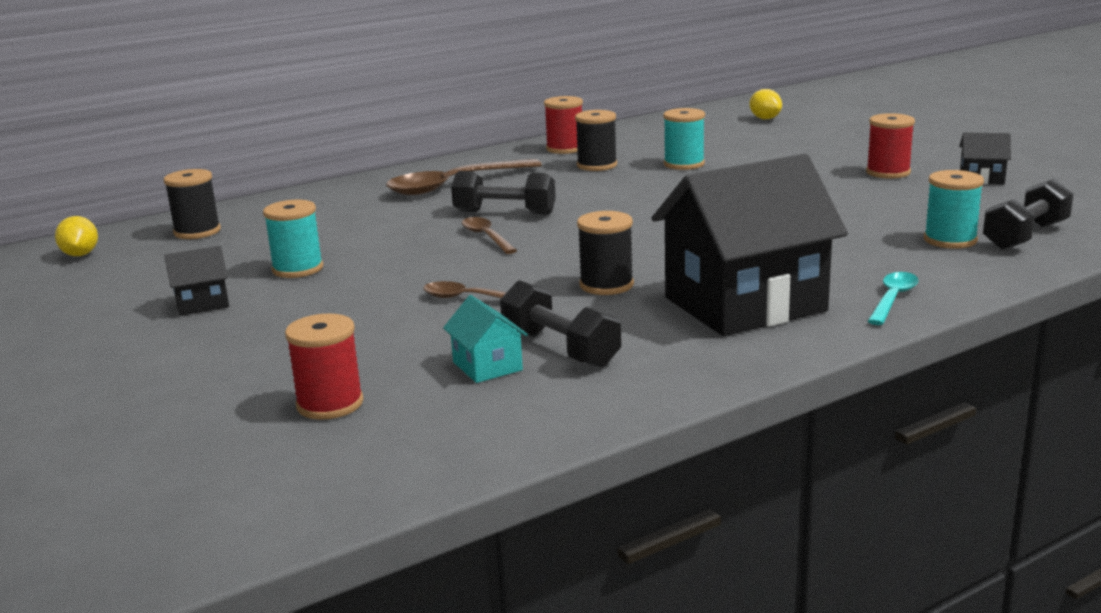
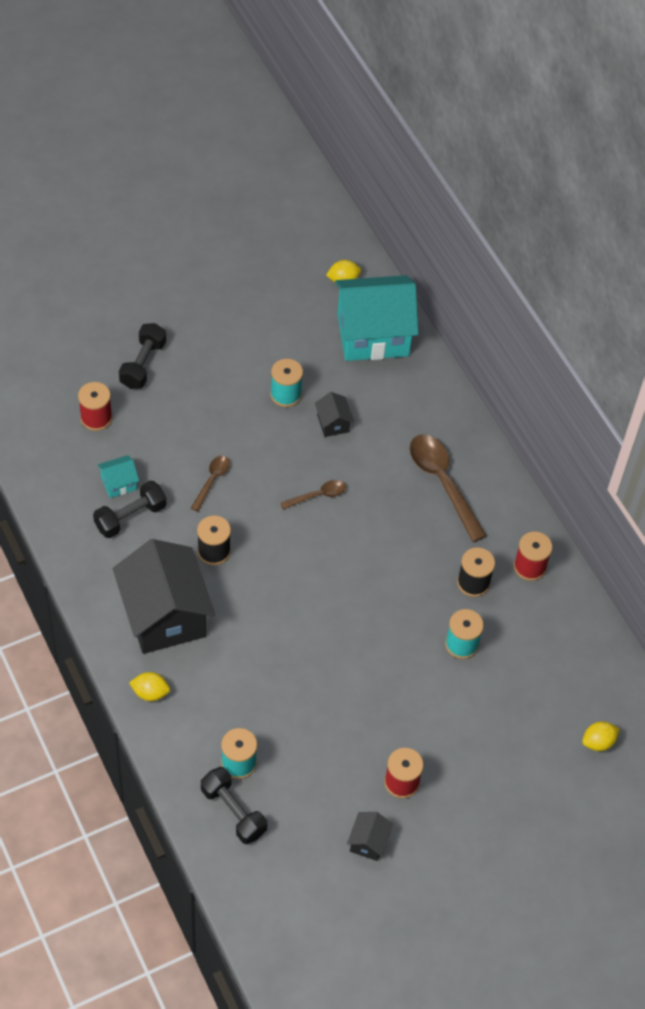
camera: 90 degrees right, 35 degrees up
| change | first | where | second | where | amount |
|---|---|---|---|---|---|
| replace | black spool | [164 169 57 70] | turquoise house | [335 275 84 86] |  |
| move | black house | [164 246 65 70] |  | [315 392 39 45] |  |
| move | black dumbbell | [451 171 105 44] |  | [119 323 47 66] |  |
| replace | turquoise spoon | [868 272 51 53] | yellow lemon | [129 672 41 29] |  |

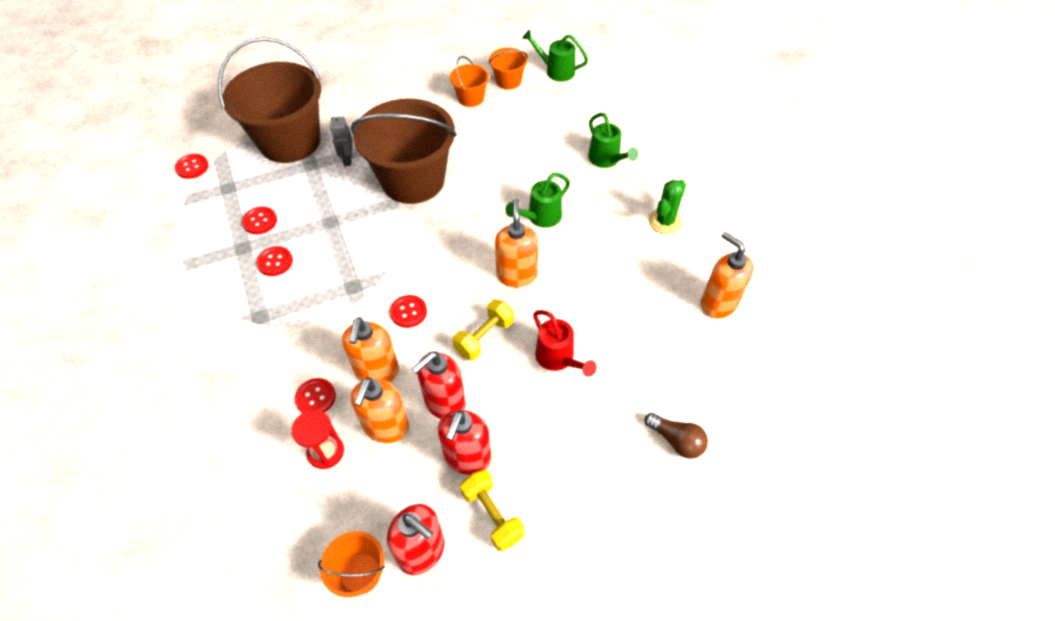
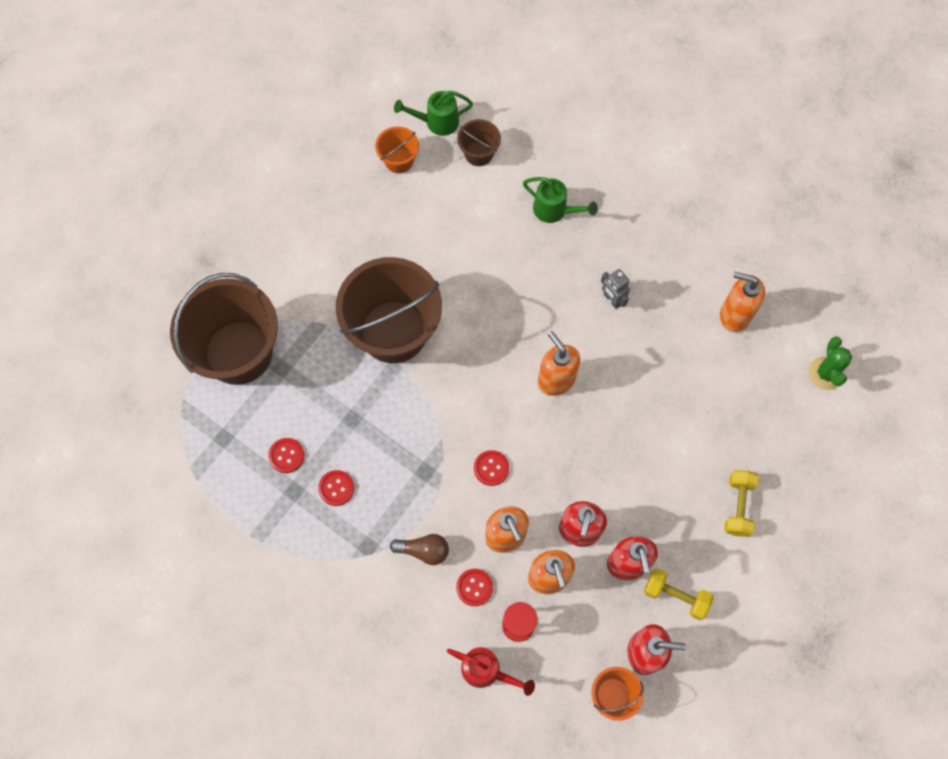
camera: 30 degrees left, 15 degrees up
| change | first | where | second | where | amount |
|---|---|---|---|---|---|
| delete | red button | [174 154 35 25] |  |  |  |
| move | grey robot | [330 113 23 53] |  | [601 269 29 40] |  |
| delete | orange bucket | [450 56 39 51] |  |  |  |
| move | yellow dumbbell | [453 299 61 61] |  | [724 470 35 67] |  |
| delete | green watering can | [505 173 65 55] |  |  |  |
| move | red watering can | [533 310 64 67] |  | [447 647 88 49] |  |
| move | brown light bulb | [645 413 63 46] |  | [390 534 59 31] |  |
| move | green cactus | [649 180 37 54] |  | [808 337 44 53] |  |
| insert |  |  | brown bucket | [457 119 44 47] |  |

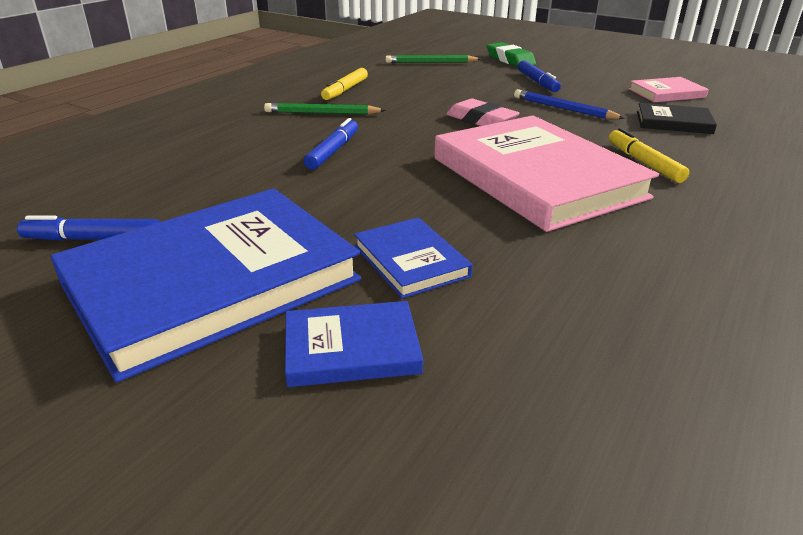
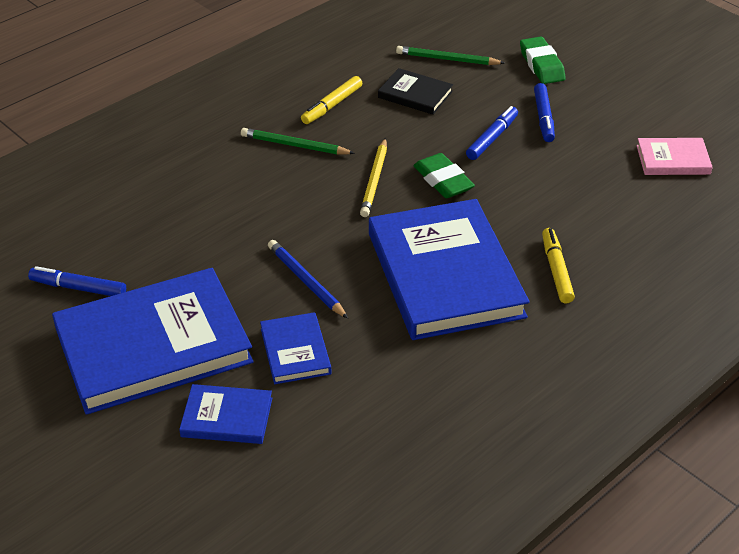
camera: 15 degrees right, 10 degrees up
| change | first | where | second | where | amount |
|---|---|---|---|---|---|
| move | blue marker | [304 118 54 52] |  | [466 106 52 54] |  |
| recolor | pink book | [434 115 225 117] | blue book | [369 199 160 141] |  |
| recolor | pink eraser | [446 99 73 27] | green eraser | [413 153 62 45] |  |
| move | blue pencil | [514 89 110 30] |  | [268 240 80 79] |  |
| move | black book | [637 103 80 31] |  | [378 68 75 47] |  |
| insert |  |  | yellow pencil | [360 138 27 79] |  |

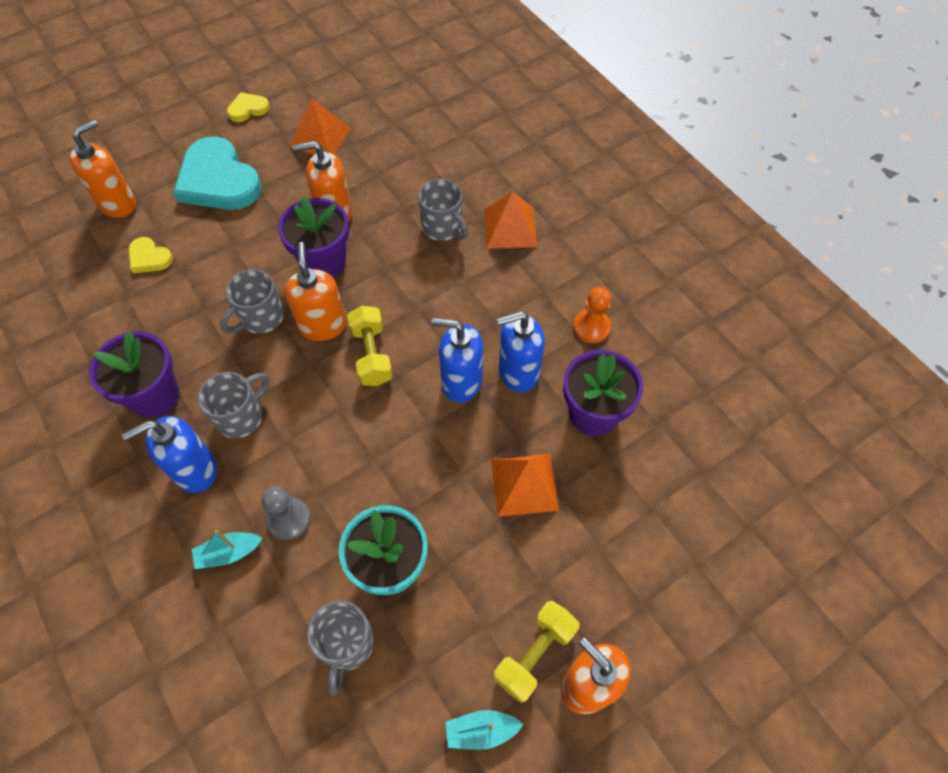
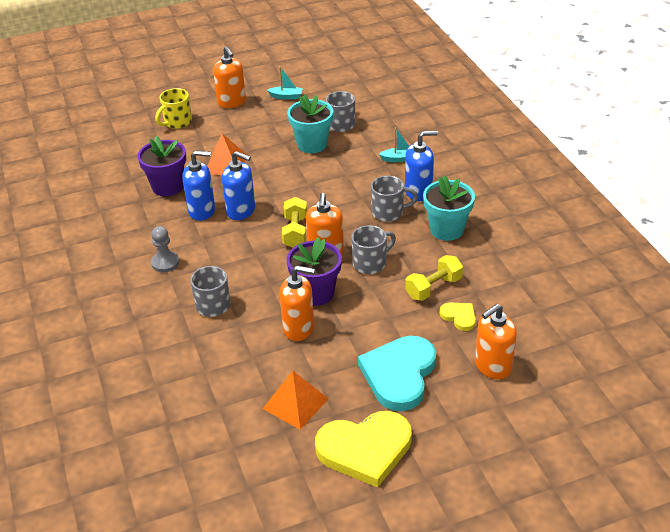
camera: 165 degrees left, 20 degrees down
| change | first | where | second | where | amount |
|---|---|---|---|---|---|
| recolor | purple flower pot | [89 331 91 87] | turquoise flower pot | [423 175 52 66] |  |
| rotate | turquoise heart | [173 137 89 73] |  | [358 336 78 75] | 135 degrees counterclockwise |
| rotate | grey mug | [198 372 72 66] |  | [371 176 47 46] | 150 degrees counterclockwise |
| resize | yellow heart | [227 92 43 30] |  | [315 411 97 77] | x2.14 |
| move | grey pawn | [262 487 49 53] |  | [151 226 28 46] |  |
| delete | orange pyramid | [484 191 53 58] |  |  |  |
| move | yellow dumbbell | [494 601 86 102] |  | [405 255 58 46] |  |
| delete | orange pawn | [573 287 38 56] |  |  |  |
| insert |  |  | yellow mug | [155 88 37 41] |  |

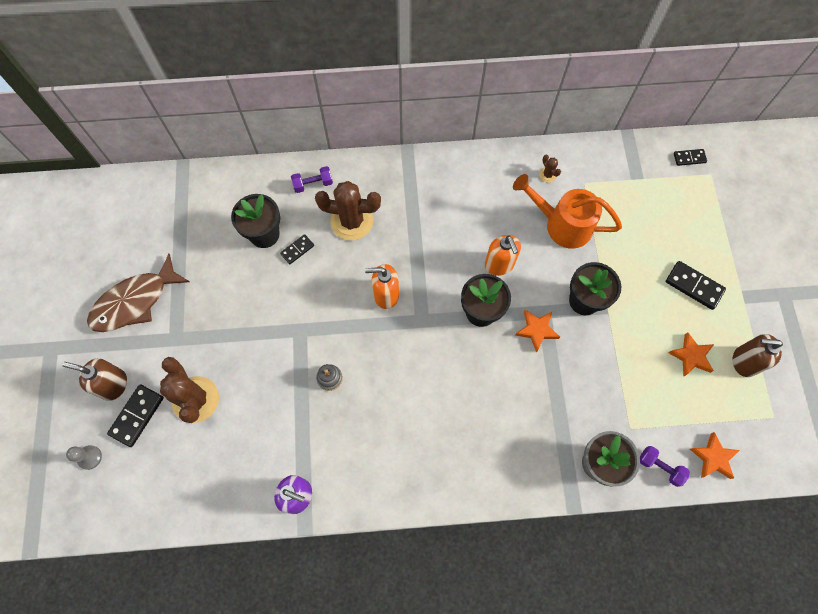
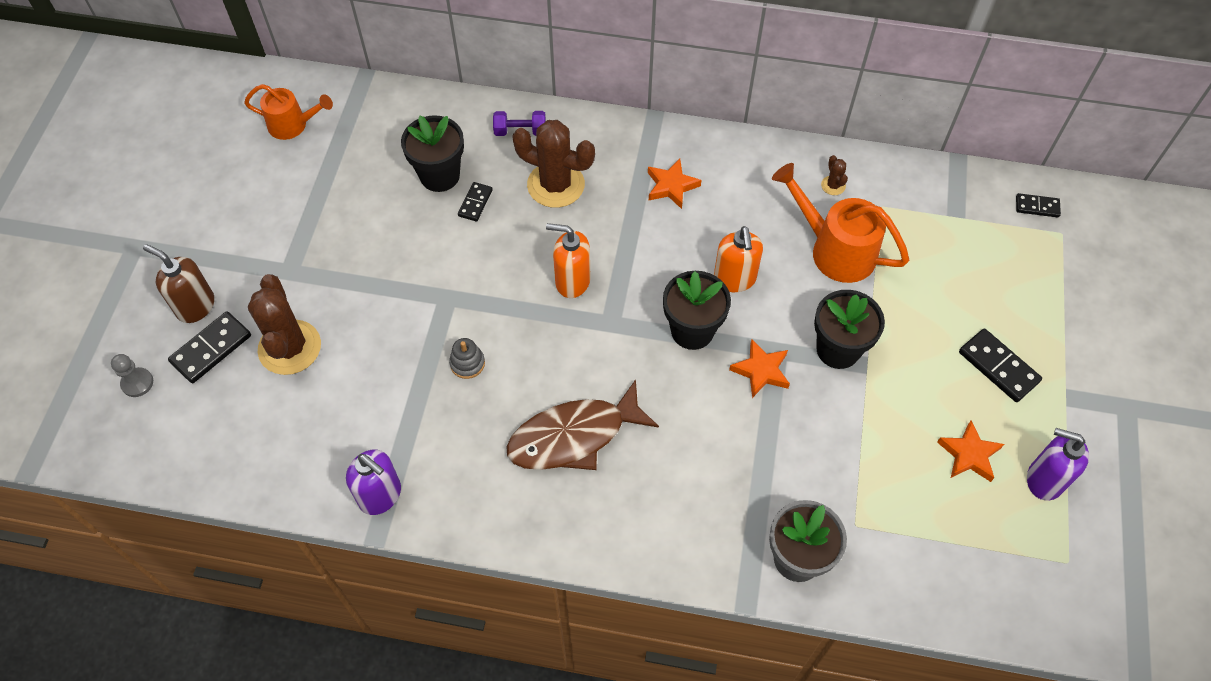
camera: 15 degrees right, 10 degrees down
| change | first | where | second | where | amount |
|---|---|---|---|---|---|
| move | brown fish | [87 254 103 78] |  | [506 379 153 91] |  |
| rotate | black domino | [280 234 34 30] |  | [458 182 35 39] | 45 degrees counterclockwise |
| delete | purple dumbbell | [640 446 50 41] |  |  |  |
| move | orange star | [690 432 50 47] |  | [648 159 54 50] |  |
| recolor | brown soap dispenser | [732 334 51 43] | purple soap dispenser | [1027 428 62 72] |  |
| insert |  |  | orange watering can | [244 84 89 56] |  |

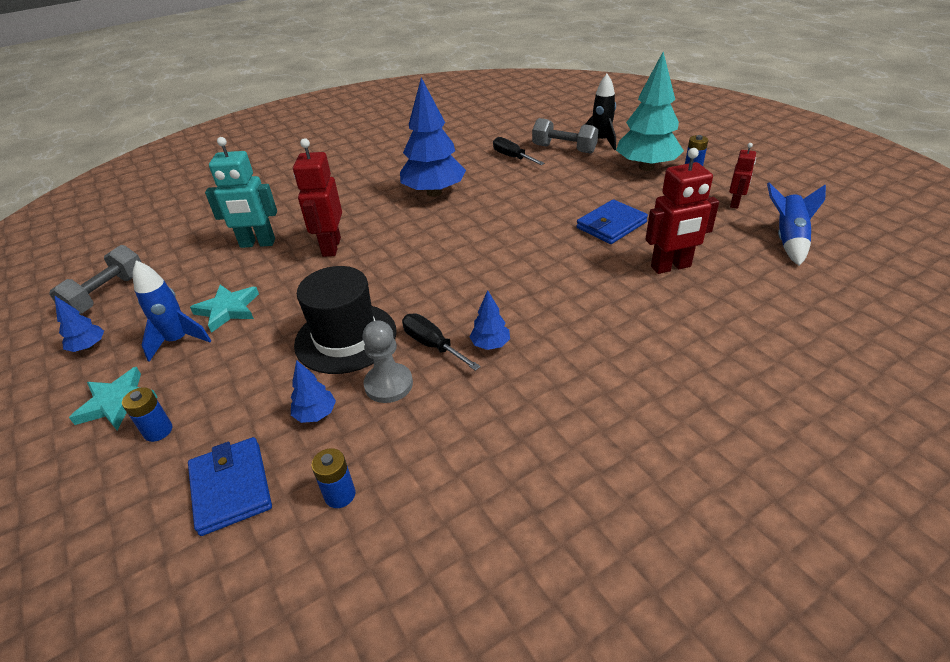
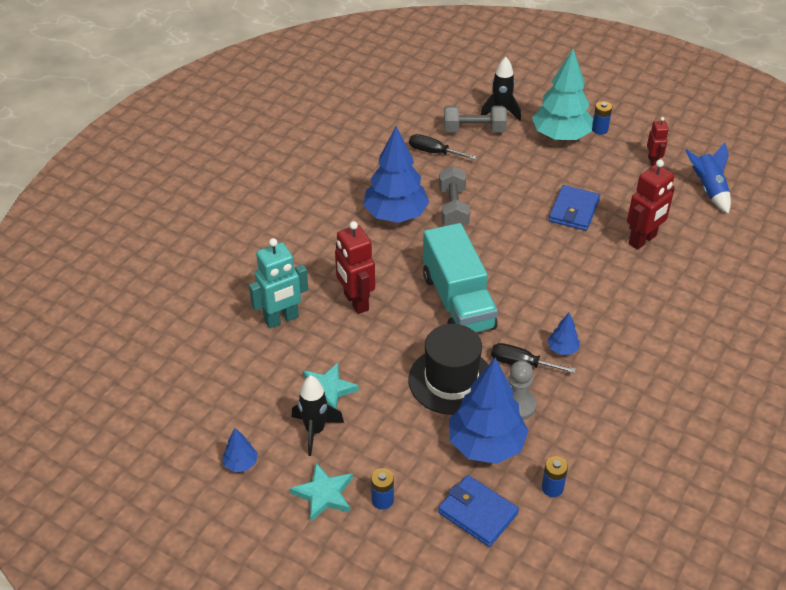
camera: 30 degrees left, 5 degrees up
| change | first | where | second | where | amount |
|---|---|---|---|---|---|
| move | grey dumbbell | [49 245 92 70] |  | [439 166 31 60] |  |
| recolor | blue rocket | [133 260 78 102] | black rocket | [292 375 52 81] |  |
| resize | blue tree | [291 360 45 63] |  | [449 358 80 106] | x2.27 |
| insert |  |  | turquoise truck | [423 223 75 110] |  |

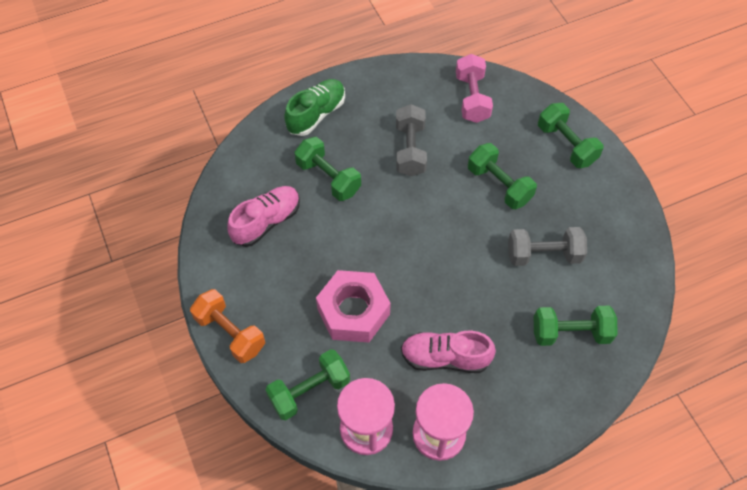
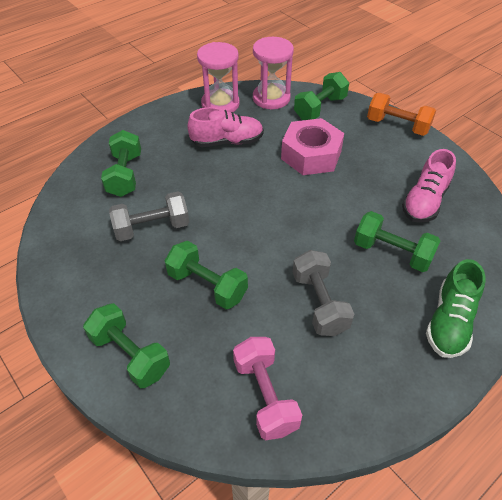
camera: 165 degrees right, 10 degrees down
| change | first | where | second | where | amount |
|---|---|---|---|---|---|
| rotate | green dumbbell | [534 306 84 40] |  | [101 130 40 67] | 75 degrees counterclockwise |

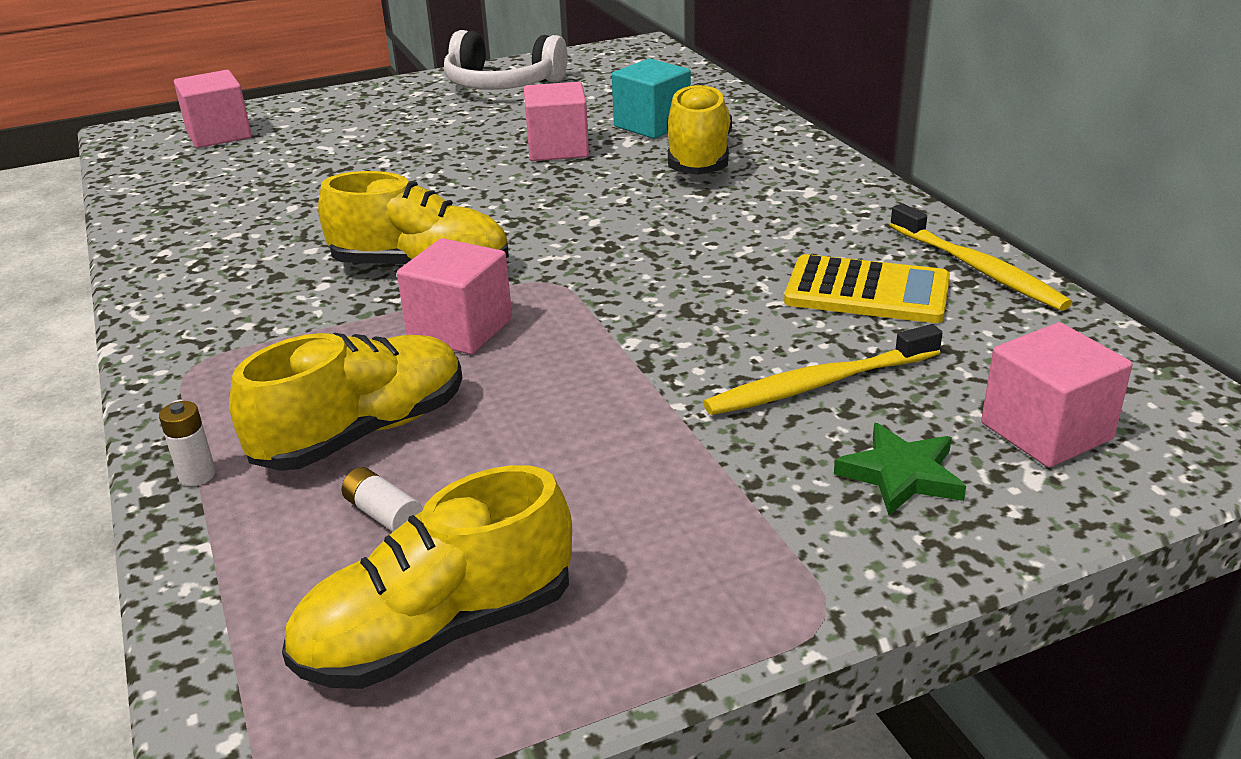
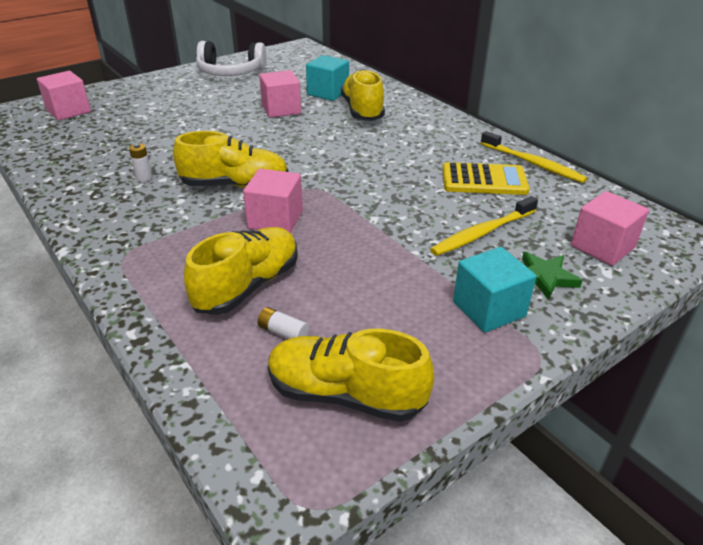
camera: 15 degrees left, 5 degrees up
| change | first | where | second | where | amount |
|---|---|---|---|---|---|
| move | white battery | [159 401 57 85] |  | [129 143 23 39] |  |
| rotate | yellow shoe | [282 465 290 224] |  | [268 329 166 93] | 60 degrees clockwise |
| insert |  |  | turquoise cube | [453 247 83 86] |  |

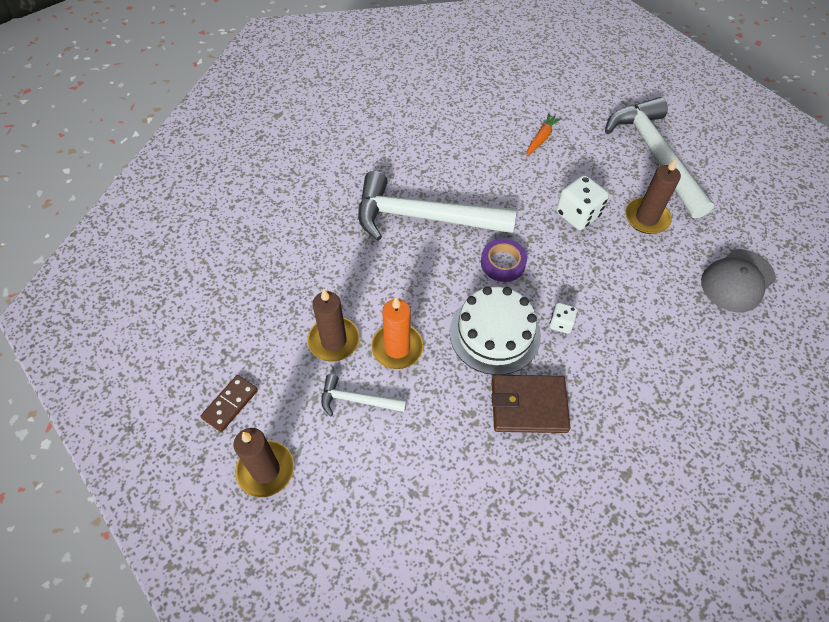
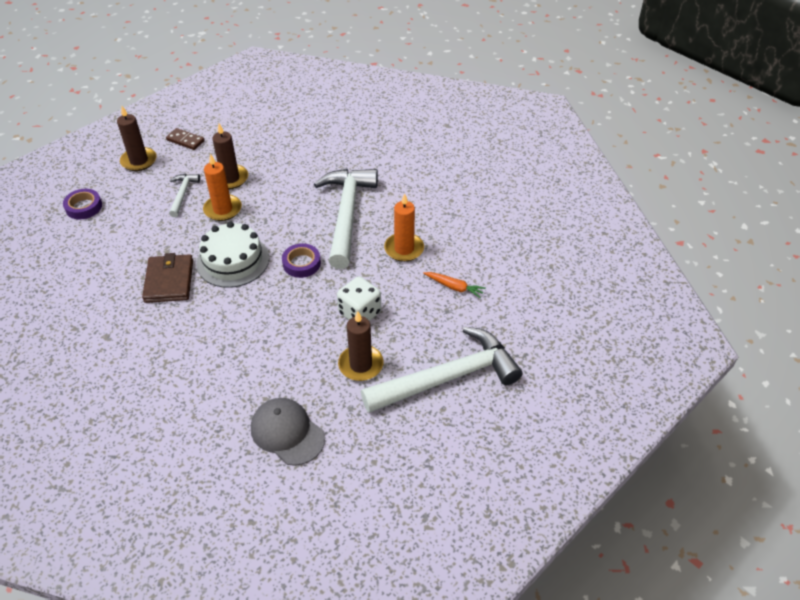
camera: 85 degrees right, 10 degrees down
| change | first | where | second | where | amount |
|---|---|---|---|---|---|
| delete | white dice | [549 302 29 32] |  |  |  |
| insert |  |  | purple tape | [63 189 39 30] |  |
| insert |  |  | orange candle | [384 193 40 69] |  |

